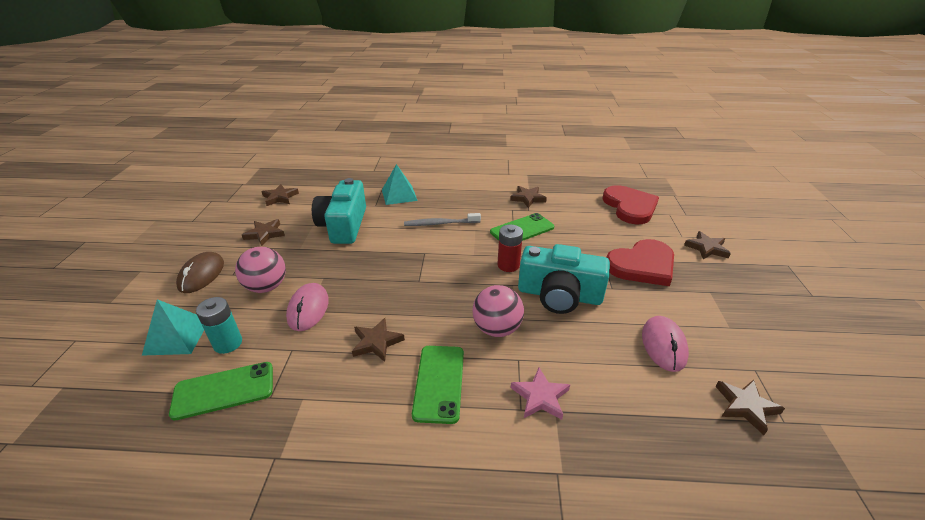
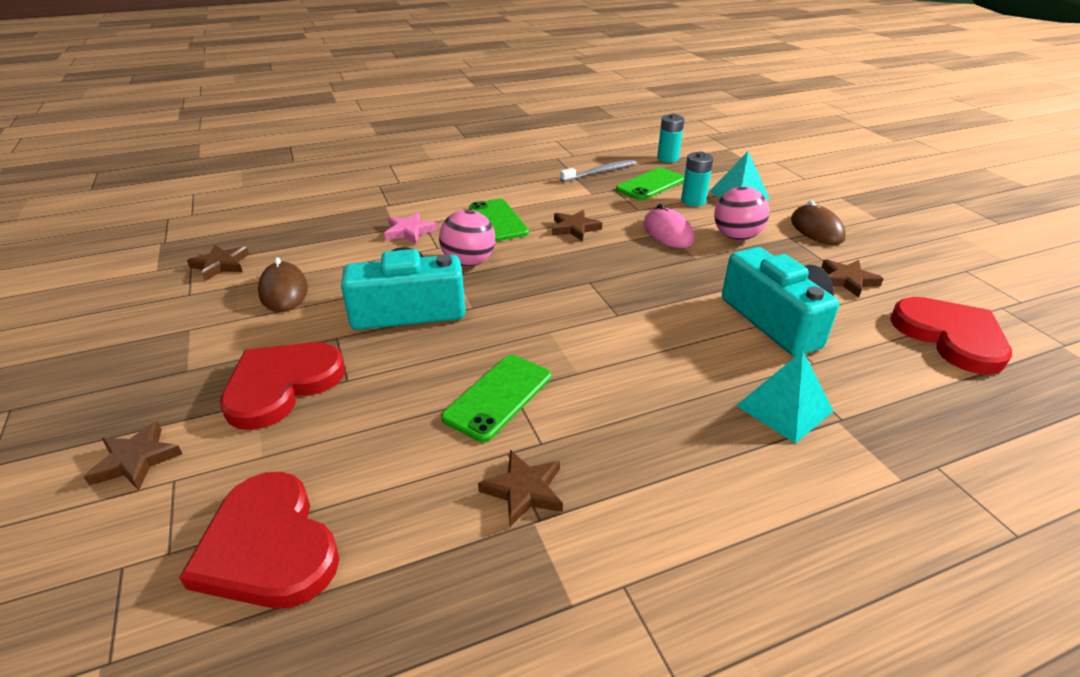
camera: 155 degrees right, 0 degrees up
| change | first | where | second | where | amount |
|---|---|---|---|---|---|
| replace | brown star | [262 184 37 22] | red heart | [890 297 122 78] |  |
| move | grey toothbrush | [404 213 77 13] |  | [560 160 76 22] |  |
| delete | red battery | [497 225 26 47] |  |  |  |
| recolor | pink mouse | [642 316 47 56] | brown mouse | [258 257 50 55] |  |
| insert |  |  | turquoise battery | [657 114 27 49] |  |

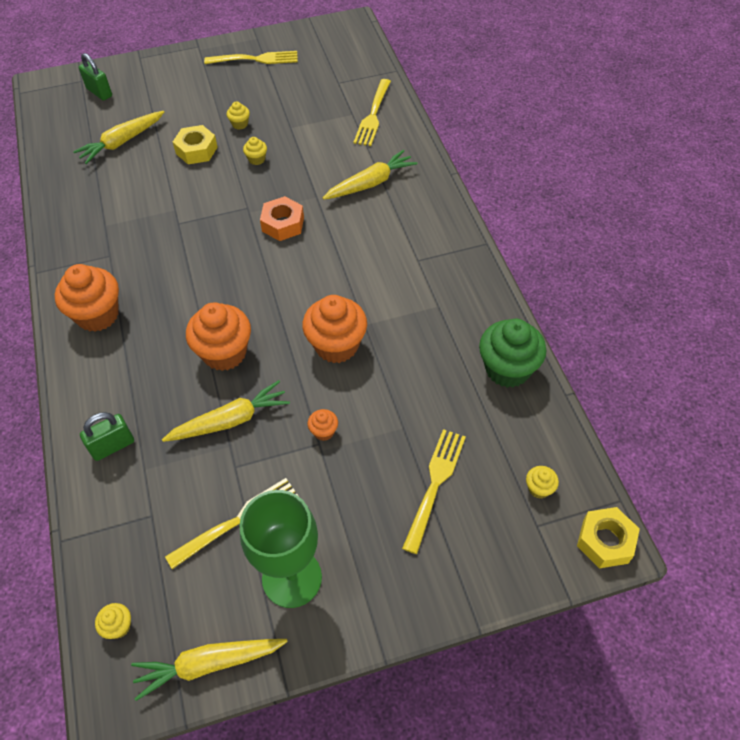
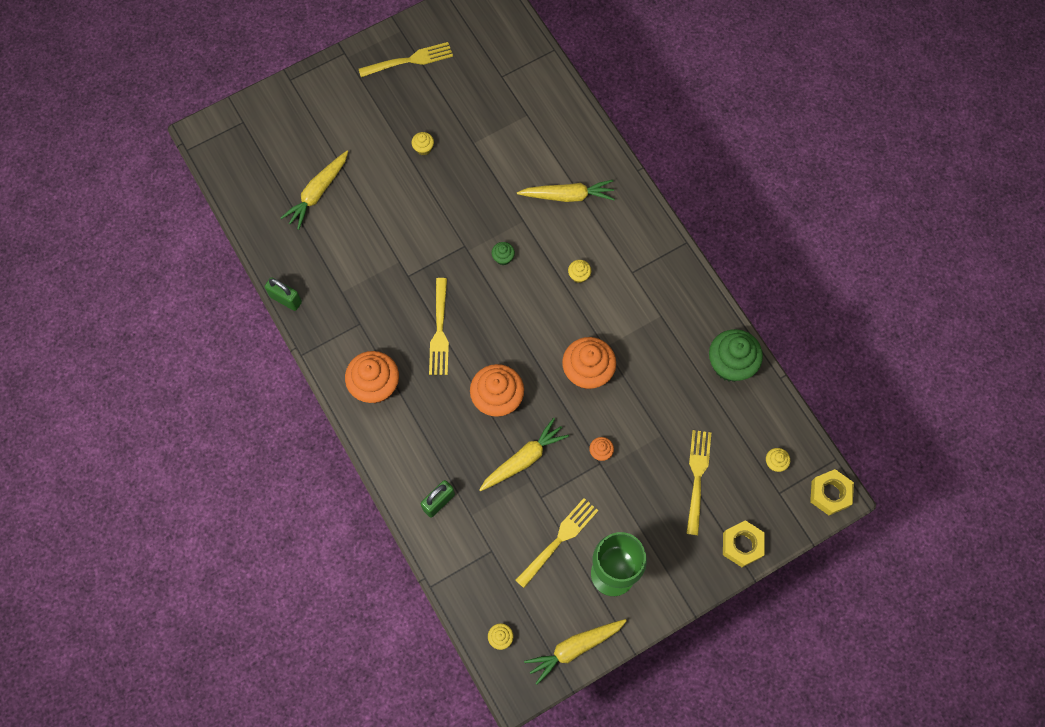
camera: 15 degrees left, 15 degrees up
| change | first | where | second | where | amount |
|---|---|---|---|---|---|
| move | green padlock | [79 53 33 48] |  | [265 277 37 34] |  |
| move | yellow nut | [173 125 45 39] |  | [723 520 42 47] |  |
| move | yellow cupcake | [243 137 24 28] |  | [568 260 23 23] |  |
| replace | orange nut | [260 196 44 45] | green cupcake | [492 242 23 23] |  |
| rotate | yellow carrot | [322 150 95 50] |  | [517 180 98 22] | 45 degrees clockwise |
| move | yellow fork | [353 79 38 67] |  | [429 278 20 97] |  |

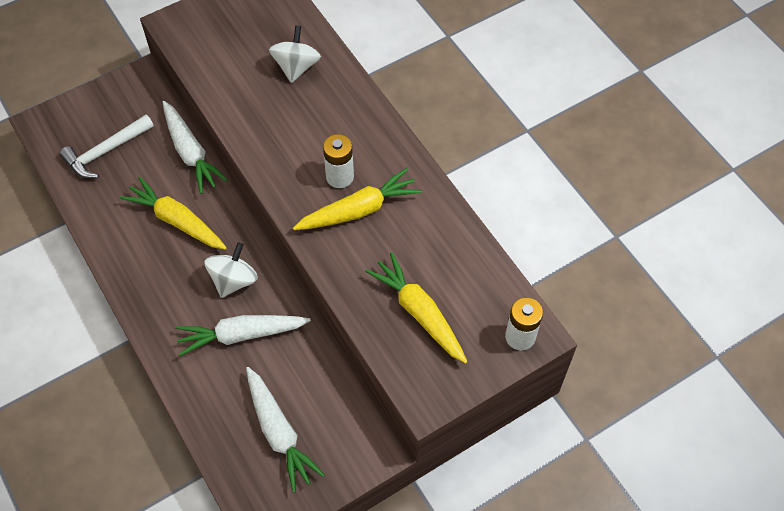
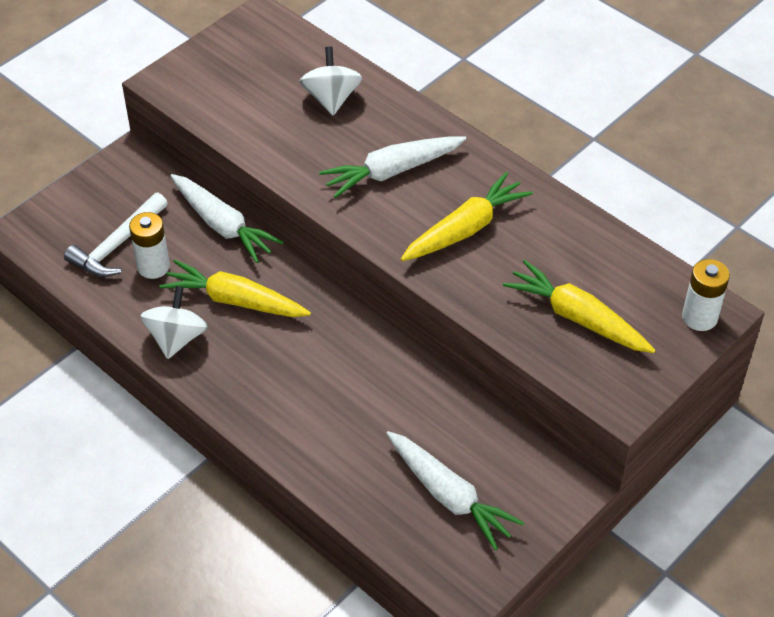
camera: 15 degrees left, 10 degrees down
| change | first | where | second | where | amount |
|---|---|---|---|---|---|
| move | white carrot | [176 315 135 41] |  | [319 136 147 62] |  |
| move | white spinning top | [204 242 54 56] |  | [140 286 68 73] |  |
| move | white battery | [323 134 31 54] |  | [129 212 41 67] |  |

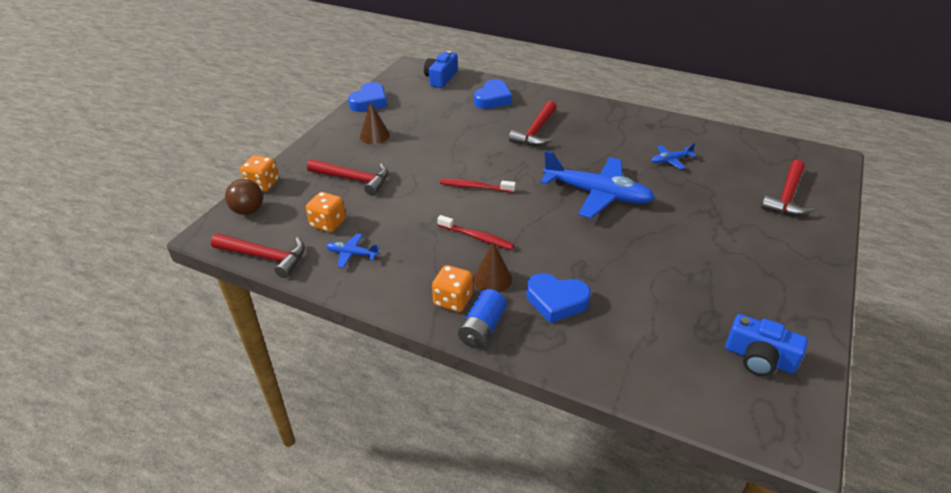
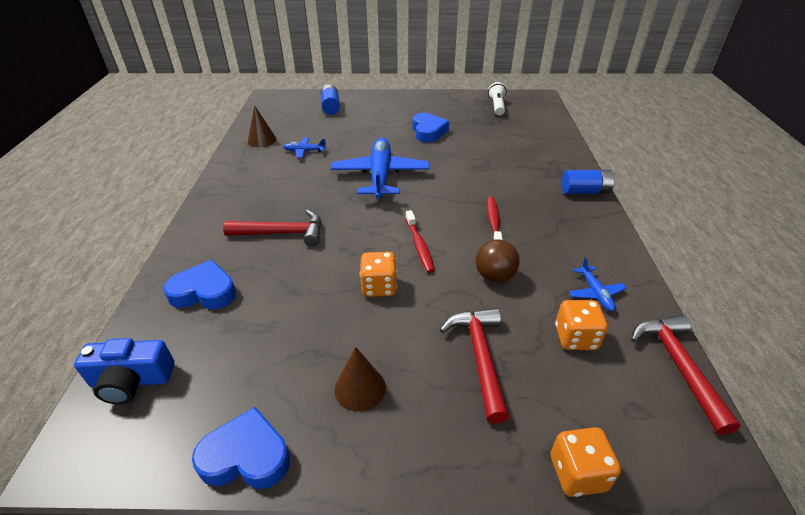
camera: 115 degrees left, 0 degrees up
| change | first | where | second | where | amount |
|---|---|---|---|---|---|
| move | brown ball | [225 179 38 36] |  | [476 239 44 44] |  |
| move | orange dice | [432 265 41 47] |  | [360 252 37 45] |  |
| move | brown cone | [473 242 39 51] |  | [248 105 28 42] |  |
| move | blue heart | [526 273 65 50] |  | [413 113 37 29] |  |
| rotate | blue plane | [652 143 44 26] |  | [283 138 43 20] | 135 degrees clockwise |
| replace | blue camera | [725 314 83 62] | white flashlight | [488 82 19 34] |  |
| replace | red hammer | [761 160 53 56] | blue battery | [320 84 20 31] |  |

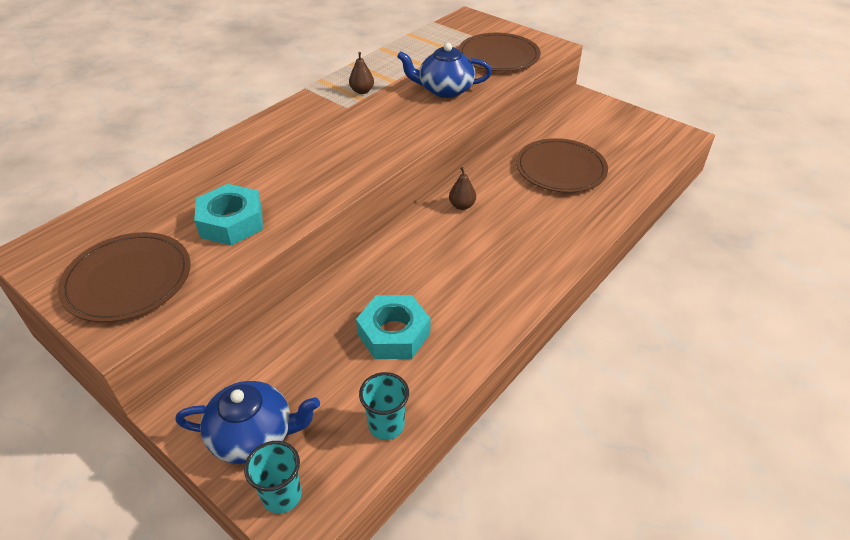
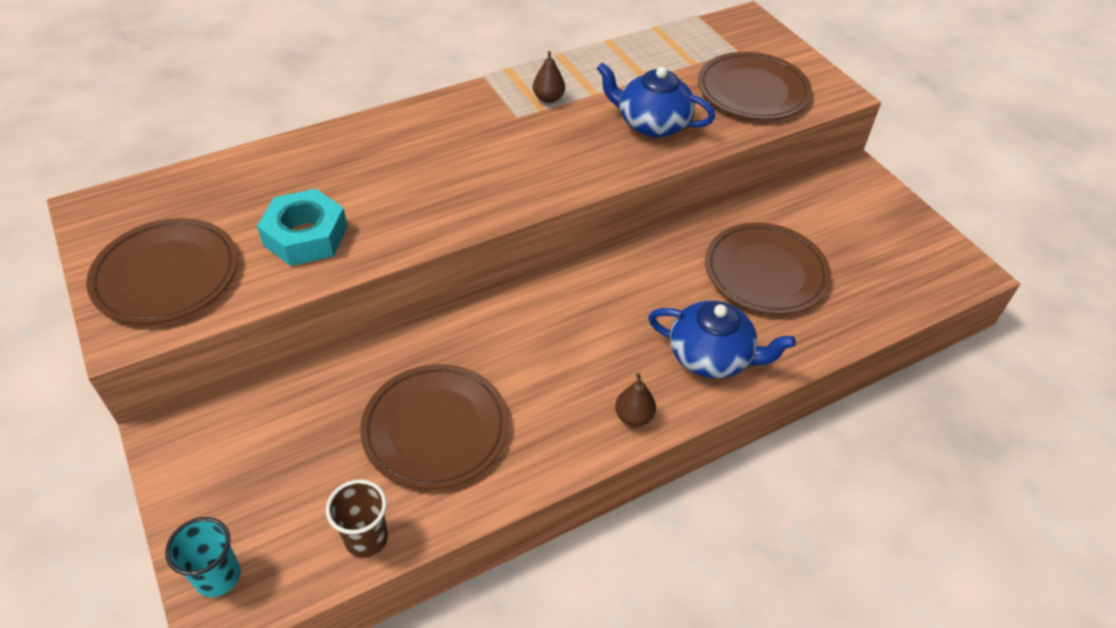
camera: 20 degrees right, 5 degrees up
| change | first | where | second | where | amount |
|---|---|---|---|---|---|
| move | blue teapot | [175 381 145 83] |  | [648 300 148 78] |  |
| replace | turquoise nut | [356 295 74 64] | brown plate | [360 364 149 125] |  |
| recolor | turquoise cup | [359 372 50 68] | brown cup | [326 479 62 79] |  |
| move | brown pear | [449 167 27 43] |  | [615 373 41 54] |  |

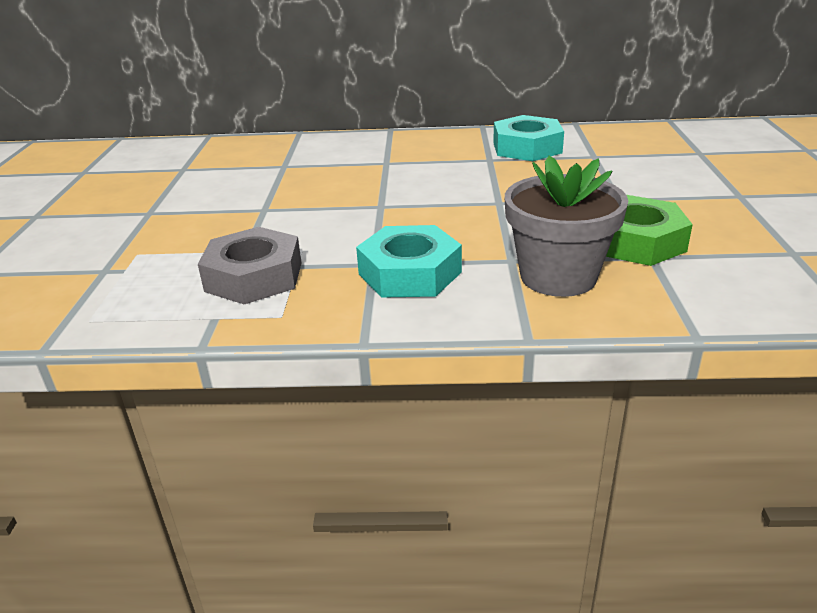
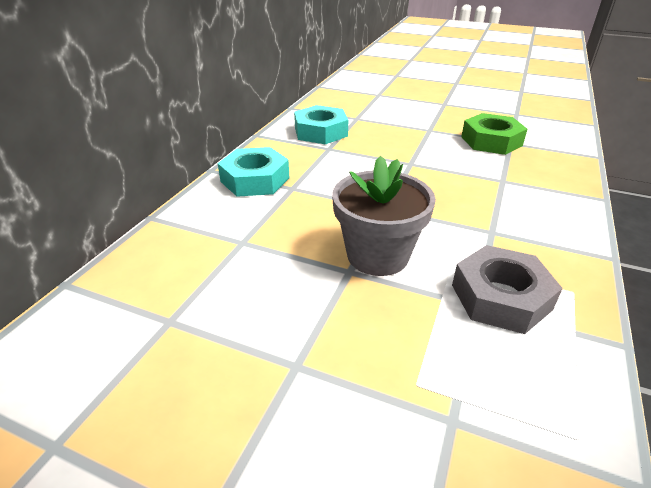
camera: 70 degrees left, 5 degrees up
| change | first | where | second | where | amount |
|---|---|---|---|---|---|
| move | turquoise nut | [356 225 106 73] |  | [218 147 71 50] |  |
| move | grey flower pot | [505 156 123 141] |  | [332 155 104 121] |  |

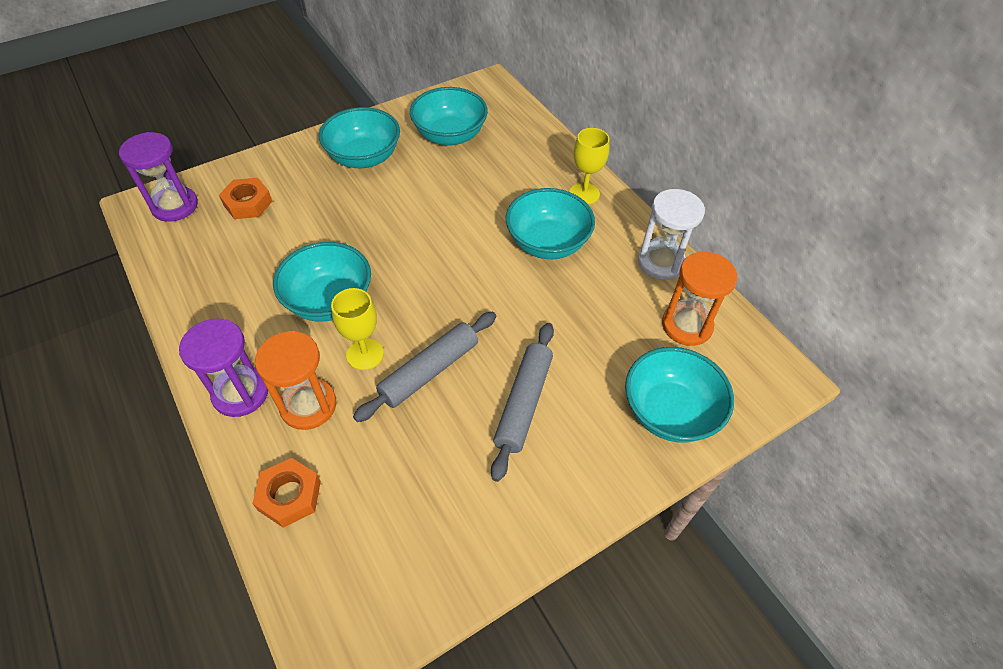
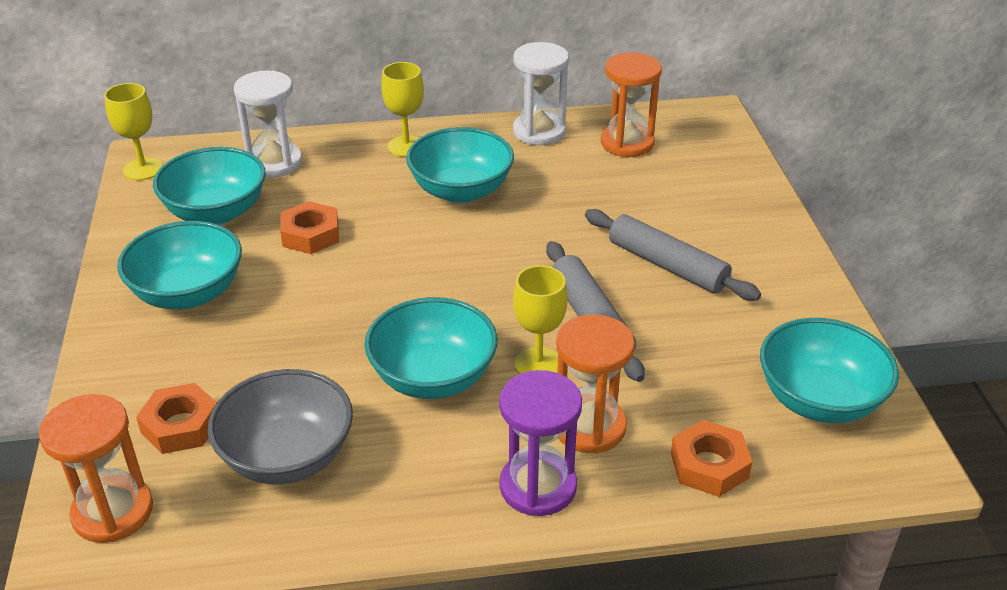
camera: 65 degrees left, 15 degrees down
| change | first | where | second | where | amount |
|---|---|---|---|---|---|
| recolor | purple hourglass | [119 132 79 90] | orange hourglass | [39 394 114 149] |  |
| move | turquoise bowl | [625 347 109 96] |  | [760 318 139 105] |  |
| insert |  |  | yellow goblet | [104 83 59 97] |  |
| insert |  |  | grey bowl | [208 369 145 115] |  |
| insert |  |  | white hourglass | [234 70 68 108] |  |
| insert |  |  | orange nut | [280 201 59 53] |  |

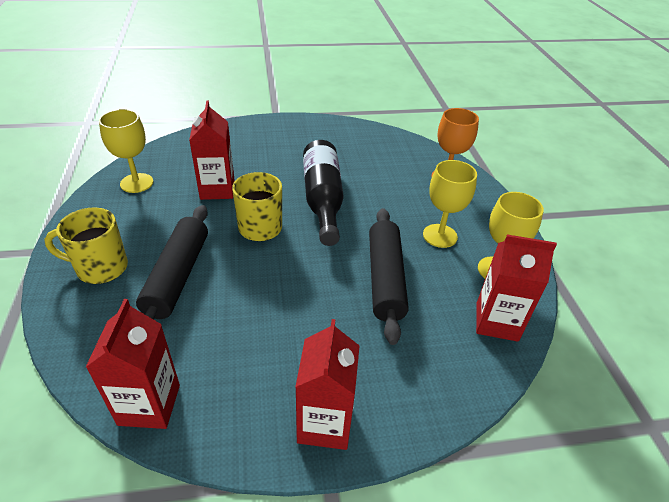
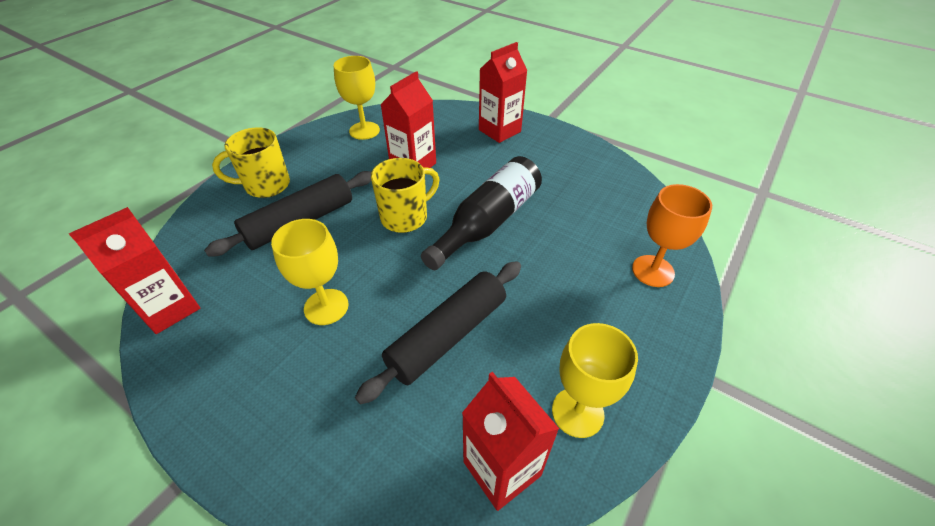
camera: 45 degrees right, 5 degrees up
| change | first | where | second | where | amount |
|---|---|---|---|---|---|
| rotate | yellow mug | [44 207 84 77] |  | [212 127 78 71] | 60 degrees counterclockwise |
| move | red carton | [295 319 65 131] |  | [479 42 48 101] |  |
| move | yellow goblet | [423 160 54 88] |  | [271 219 78 106] |  |

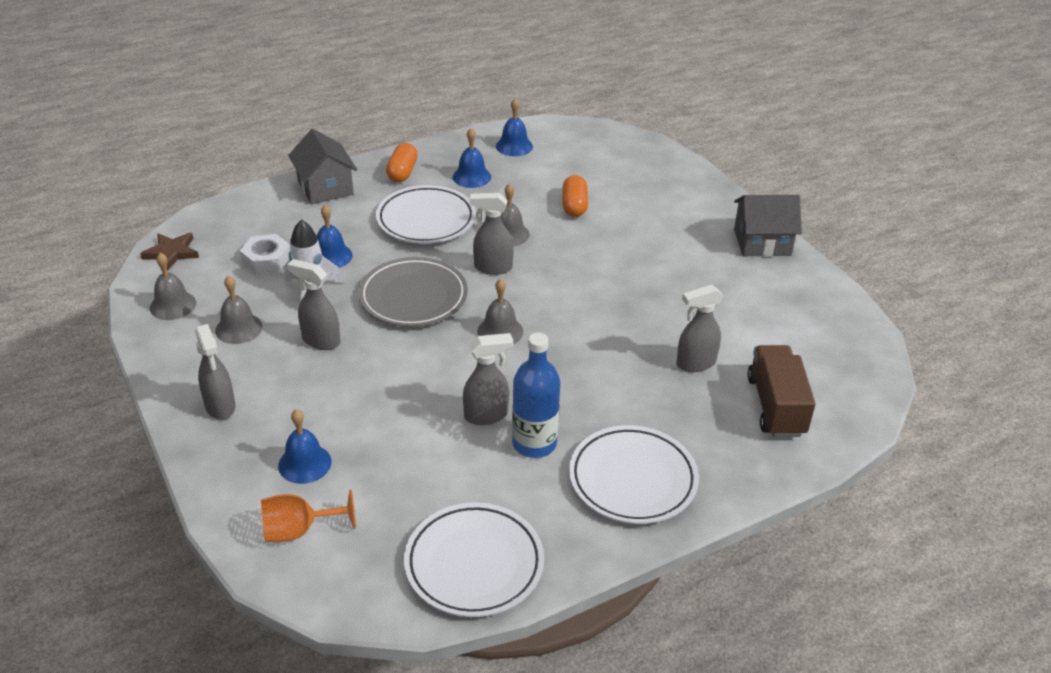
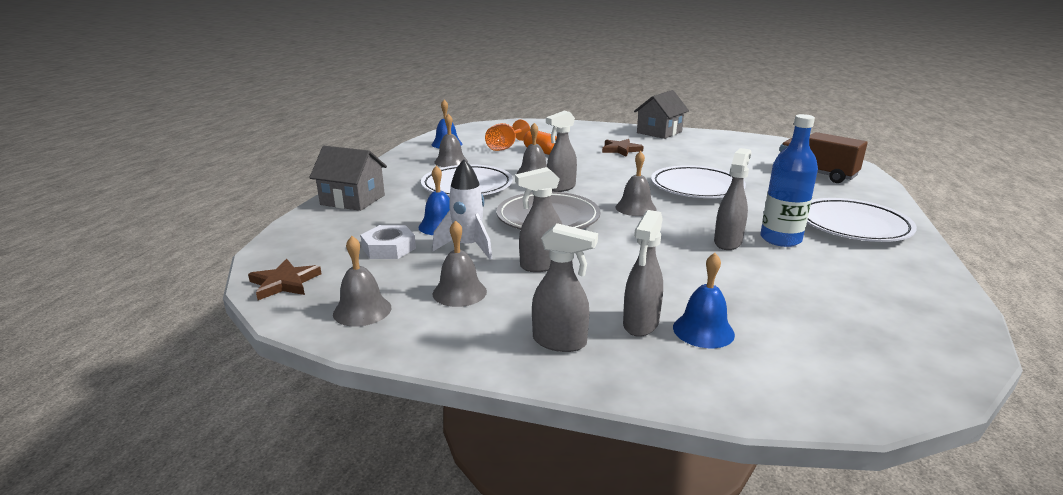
camera: 45 degrees left, 15 degrees down
| change | first | where | second | where | amount |
|---|---|---|---|---|---|
| move | orange goblet | [261 490 95 52] |  | [485 119 45 32] |  |
| delete | orange capsule | [386 143 32 39] |  |  |  |
| move | white plate | [404 502 140 115] |  | [651 165 95 33] |  |
| recolor | blue bell | [453 128 38 60] | grey bell | [434 114 34 53] |  |
| move | grey spray bottle | [676 285 48 87] |  | [623 210 40 127] |  |
| insert |  |  | brown star | [602 139 42 18] |  |

